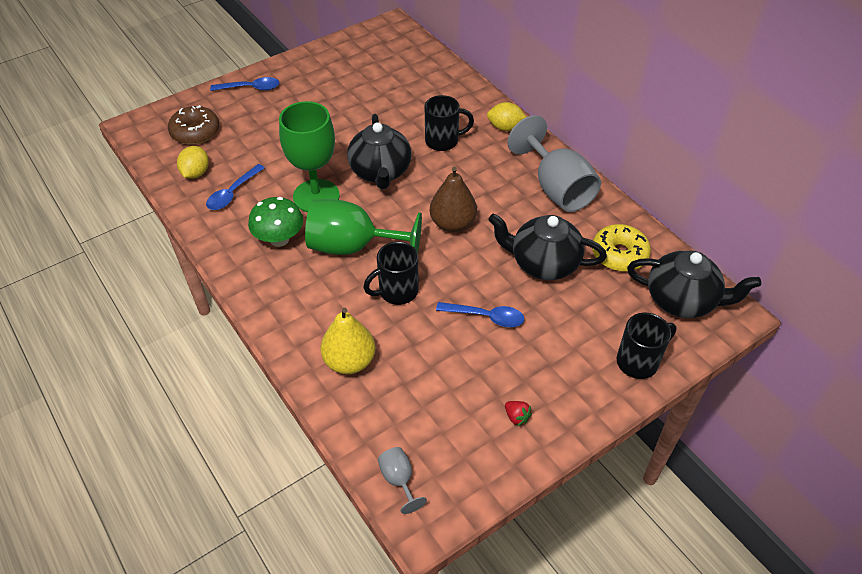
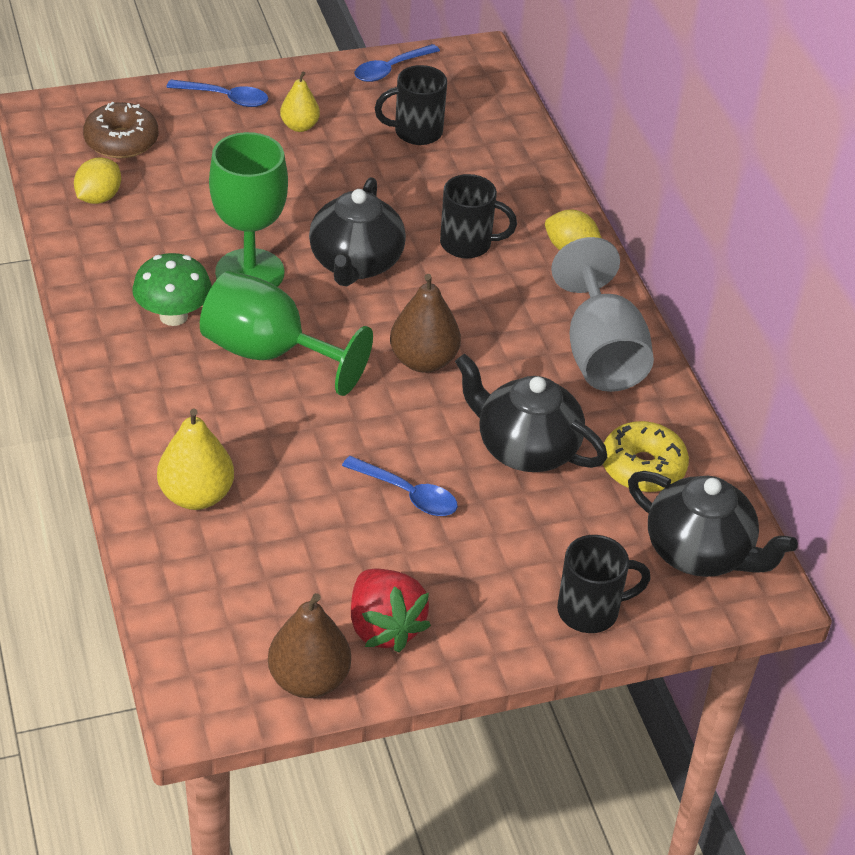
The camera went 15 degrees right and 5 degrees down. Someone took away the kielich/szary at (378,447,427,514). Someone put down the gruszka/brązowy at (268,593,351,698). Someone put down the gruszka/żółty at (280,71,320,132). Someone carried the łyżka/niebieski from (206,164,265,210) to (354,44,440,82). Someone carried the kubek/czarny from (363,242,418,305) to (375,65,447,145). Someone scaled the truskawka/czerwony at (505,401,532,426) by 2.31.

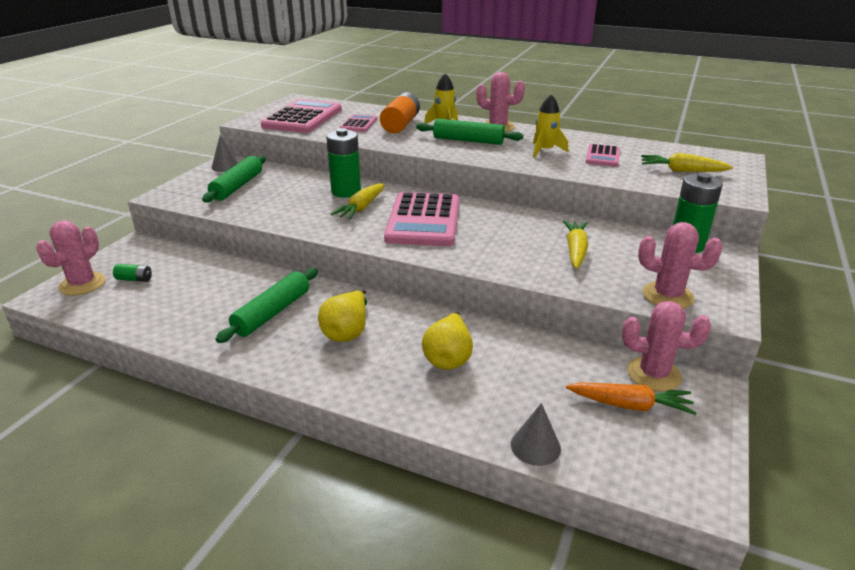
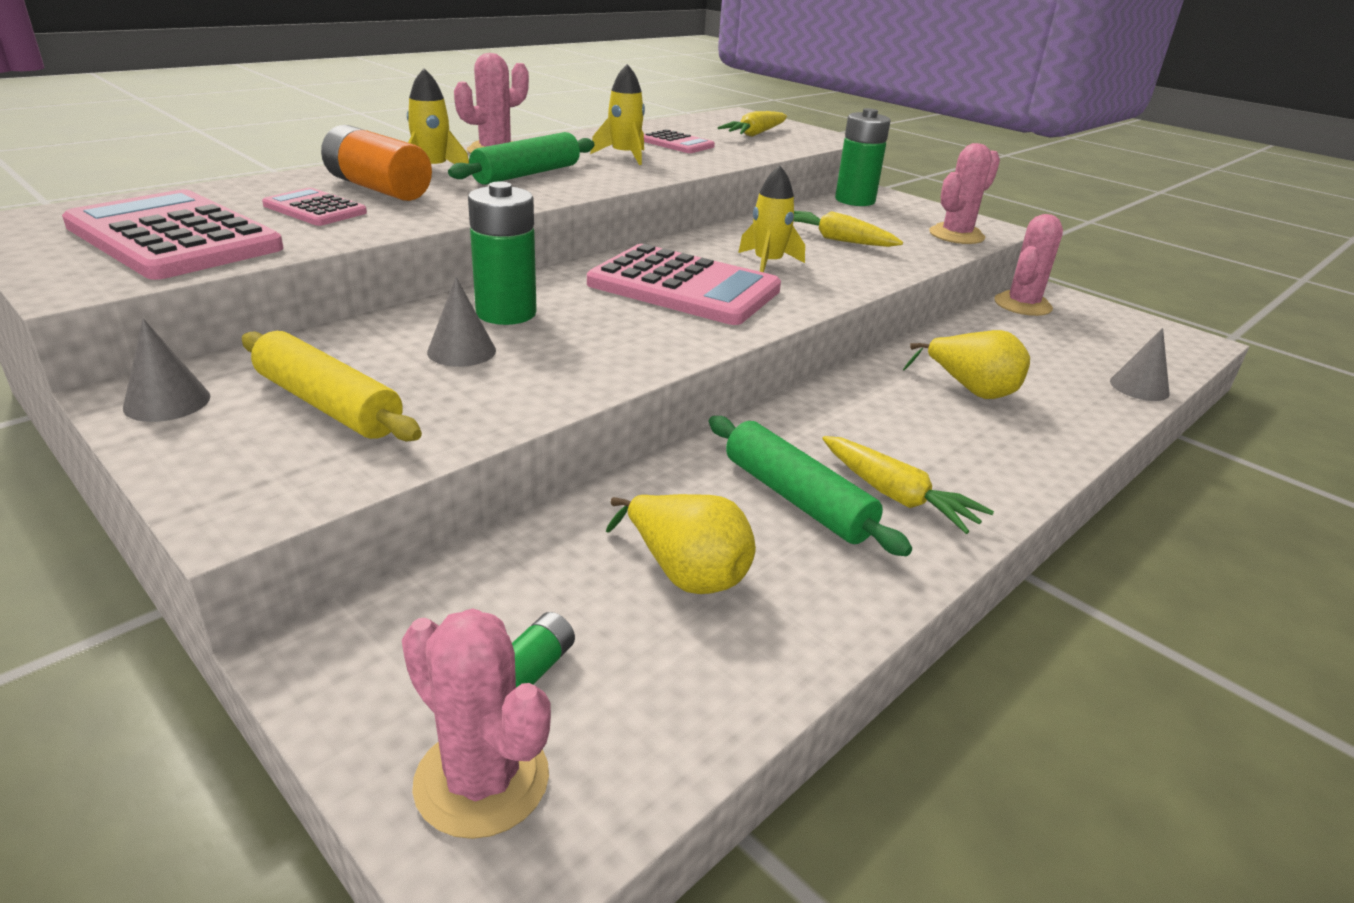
The camera went 70 degrees left and 0 degrees up. Someone took away the marchewka/pomarańczowy at (566,382,696,415). Someone put down the stożek/szary at (427,277,496,367). Someone put down the rakieta/żółty at (738,166,805,273). Someone carried the gruszka/żółty from (318,290,367,342) to (606,494,756,594). Someone carried the marchewka/żółty from (330,183,385,220) to (822,436,994,534). Someone repainted the wałek do ciasta/zielony at (202,155,266,203), which became the wałek do ciasta/żółty at (242,331,422,441).

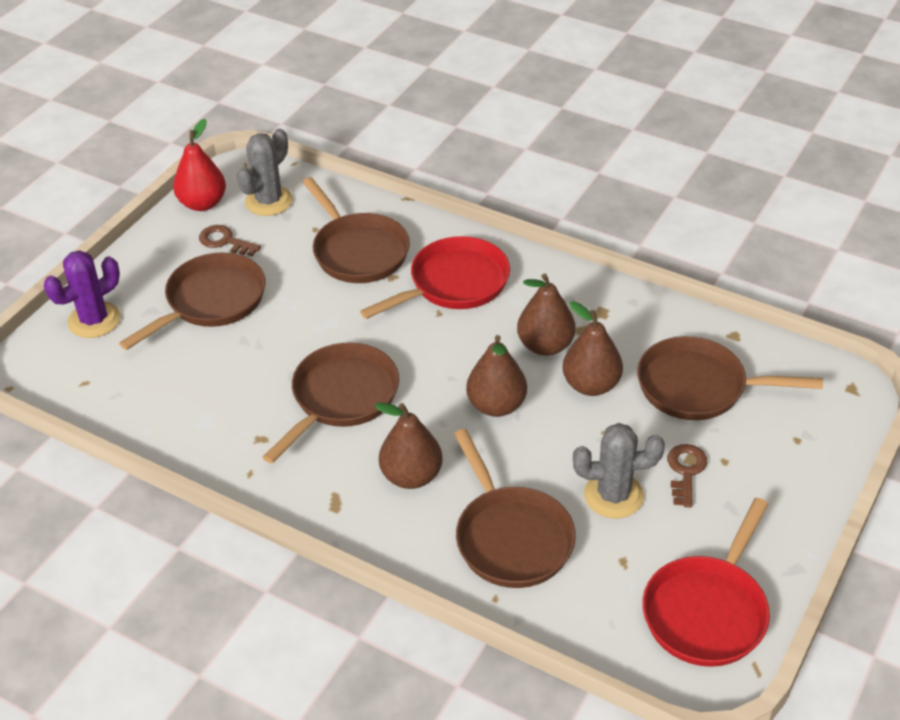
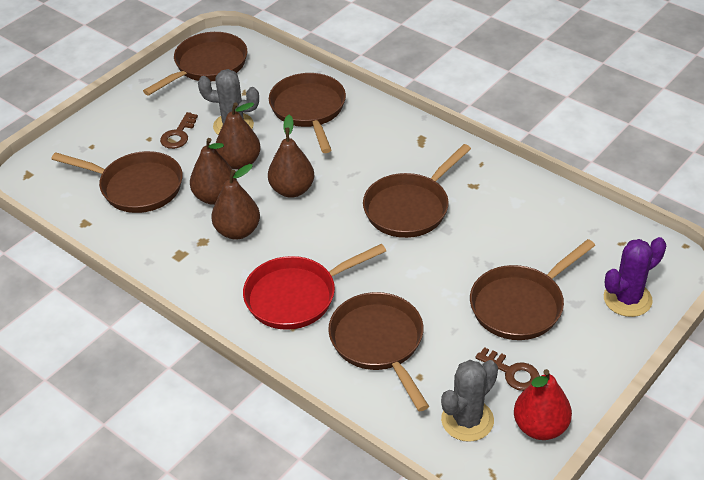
The camera went 170 degrees left and 0 degrees up. Someone carried the gruszka/brązowy from (374,403,443,489) to (216,102,261,170). Someone repainted the patelnia/czerwony at (642,498,770,667), which became the patelnia/brązowy at (143,32,247,96).

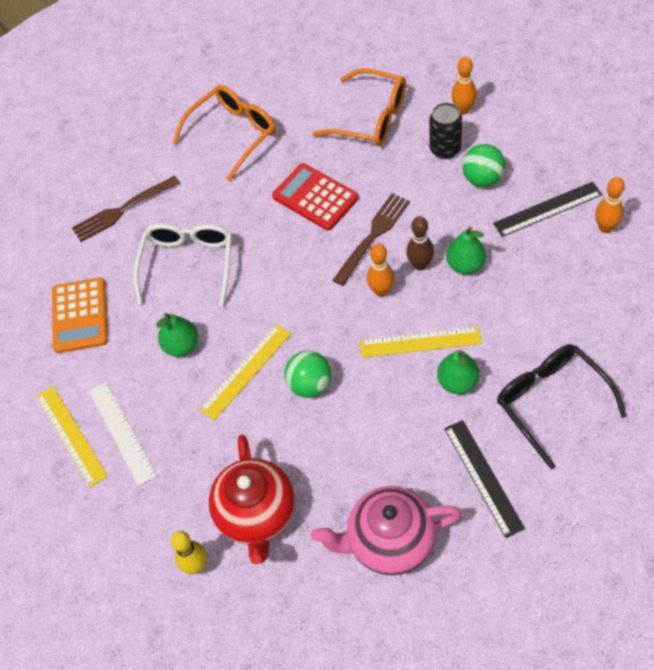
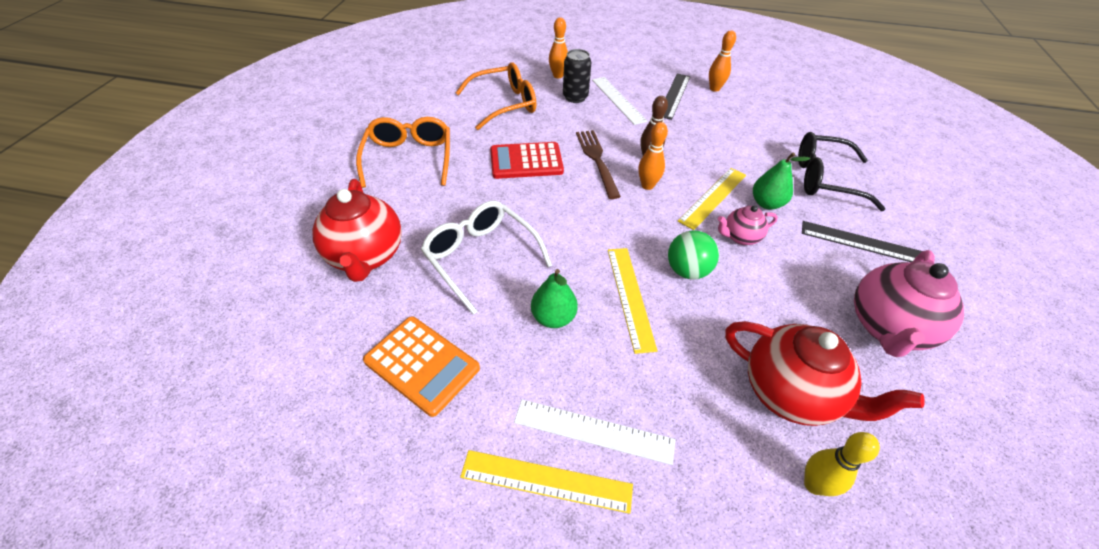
The camera went 55 degrees left and 10 degrees down. Someone took away the gruszka/zielony at (446,227,486,274). Someone put down the imbryk/różowy at (718,205,778,245). Someone swapped the widelec/brązowy at (72,176,180,242) for the imbryk/czerwony at (312,179,402,282). Someone swapped the piłka/zielony at (462,144,505,187) for the linijka/biały at (592,77,647,125).

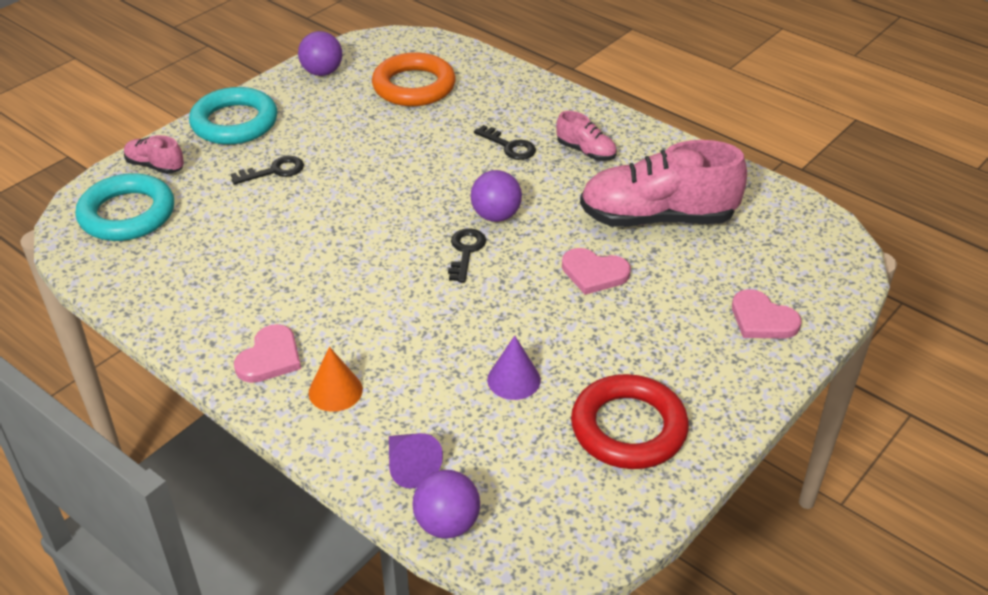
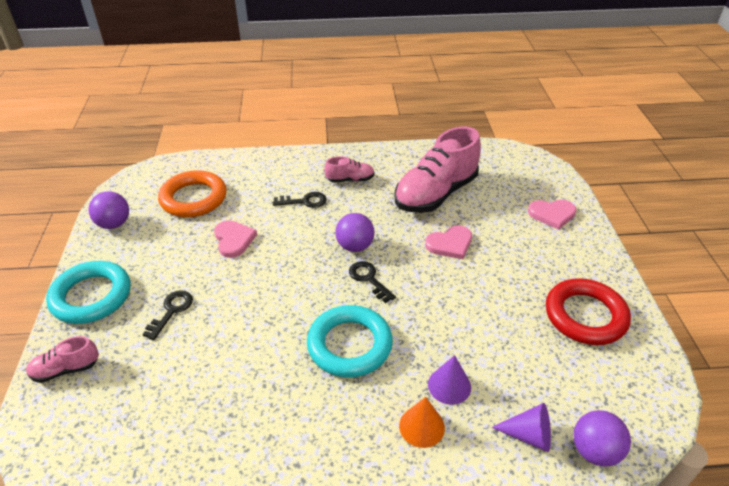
The camera went 45 degrees left and 0 degrees up. Someone carried the pierścień/turkusowy from (75,173,174,241) to (307,305,393,377). Someone carried the serce/różowy from (234,324,301,383) to (214,220,257,258). Someone carried the stożek/fioletowy from (487,336,541,400) to (428,355,471,405).

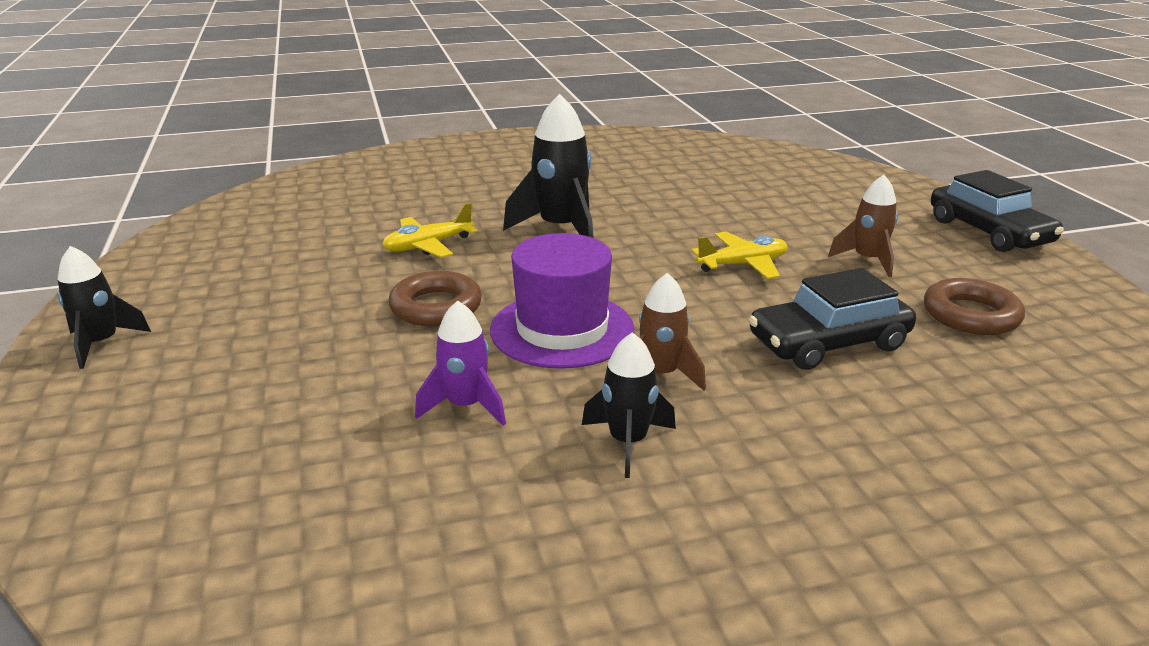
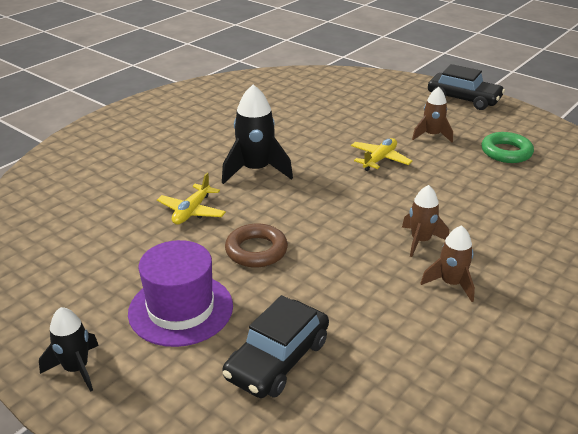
The camera went 35 degrees left and 5 degrees up. Someone took away the rakieta/fioletowy at (415,300,506,426). Someone carried the kapelusz/fioletowy from (490,233,634,369) to (128,240,233,347). Someone carried the samochód/czarny from (749,268,916,370) to (223,295,329,398). Someone repainted the rakieta/czarny at (582,332,676,478), which became the rakieta/brązowy at (420,225,475,302). Someone repainted the pierścień/brązowy at (924,278,1025,335), which became the pierścień/zielony at (481,132,534,163).

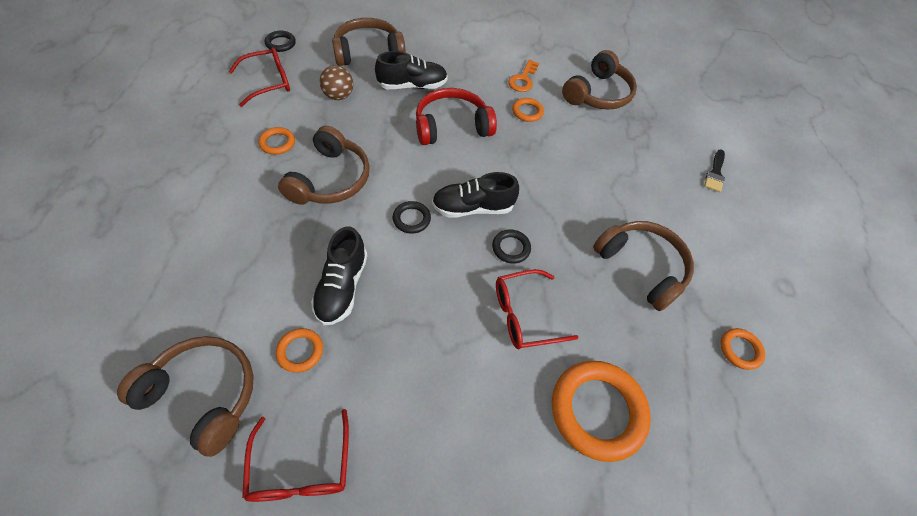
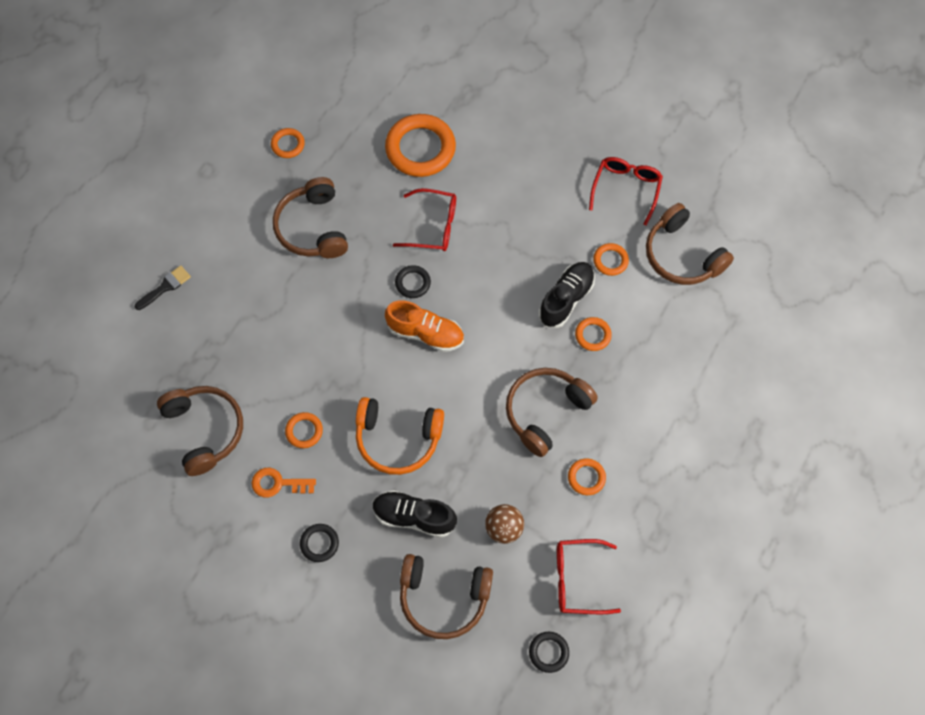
The camera went 150 degrees left and 10 degrees up. Someone put down the pierścień/pomarańczowy at (575,317,612,351). Someone carried the pierścień/czarny from (393,201,431,234) to (300,524,339,562). Someone repainted the słuchawki/czerwony at (416,88,497,145), which became the słuchawki/pomarańczowy at (356,397,444,475). Someone repainted the but/czarny at (432,172,519,218), which became the but/pomarańczowy at (385,300,464,352). Someone rotated the klucz/pomarańczowy at (508,60,539,92) by 135 degrees counterclockwise. Someone rotated the słuchawki/brązowy at (562,50,637,110) by 90 degrees clockwise.

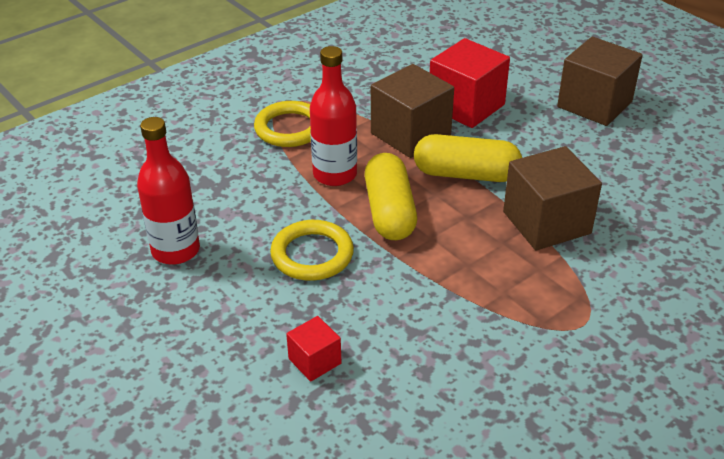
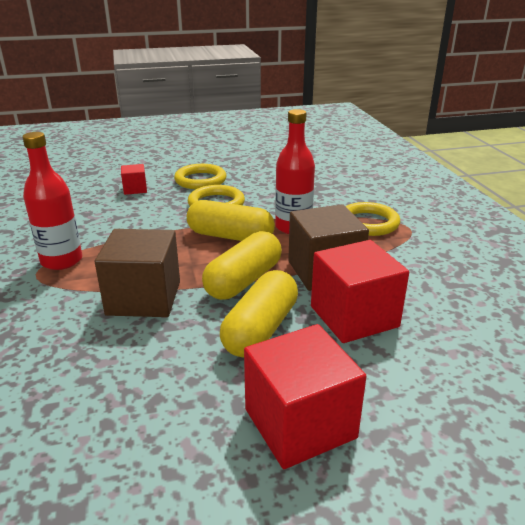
The camera went 115 degrees right and 10 degrees down. Someone put down the pierścień/żółty at (174,164,226,189). Someone put down the kapsułka/żółty at (220,270,298,358). Someone carried the butelka/czerwony from (137,117,200,265) to (22,132,82,270). Someone repainted the sześcian/brązowy at (557,37,643,126), which became the sześcian/czerwony at (244,324,367,469).

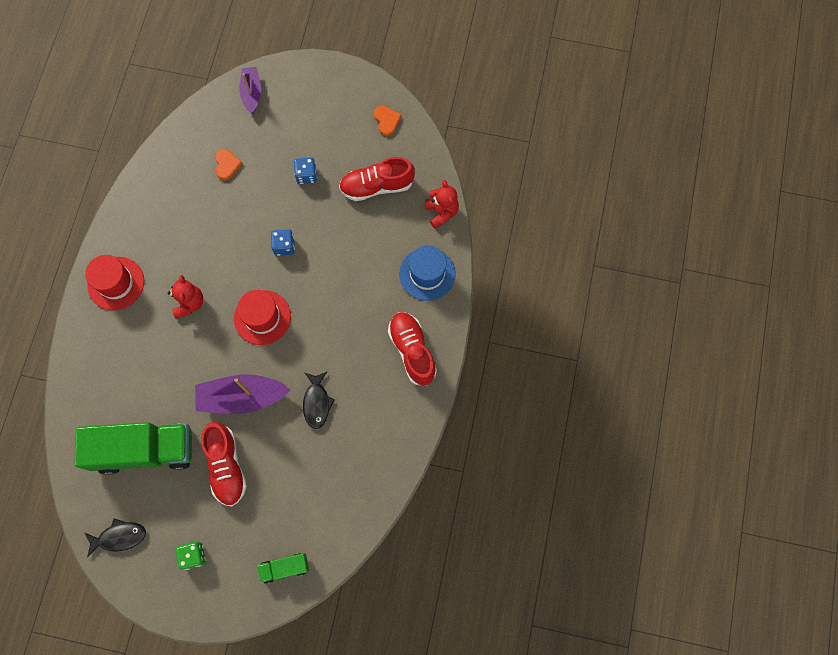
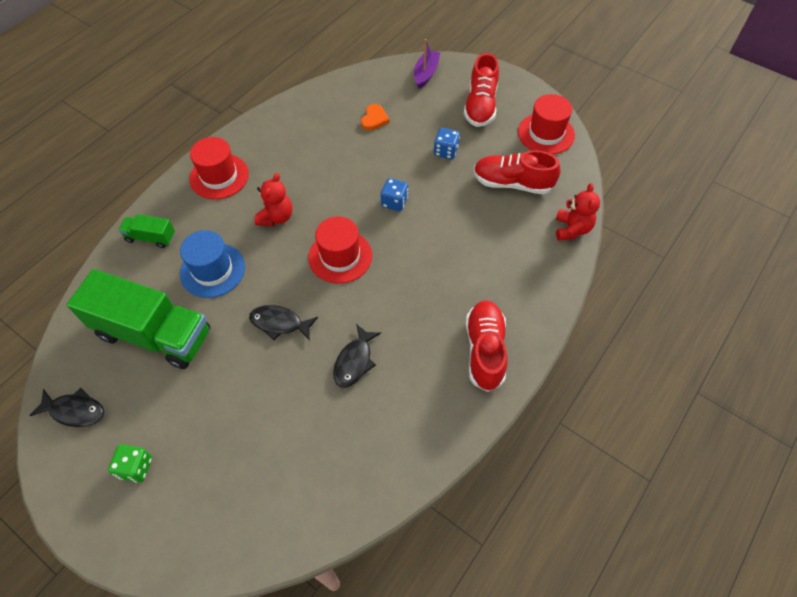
The camera went 25 degrees right and 15 degrees down. Someone carried the but/czerwony from (201,422,247,506) to (464,53,499,127). Someone carried the ciężarówka/zielony from (257,553,309,584) to (118,214,175,248). Someone carried the kapelusz/niebieski from (399,245,455,301) to (180,230,245,298). Someone swapped the łódka/fioletowy at (195,374,291,414) for the ryba/czarny at (249,305,318,341). Someone swapped the serce/pomarańczowy at (374,106,401,136) for the kapelusz/czerwony at (518,94,575,155).

